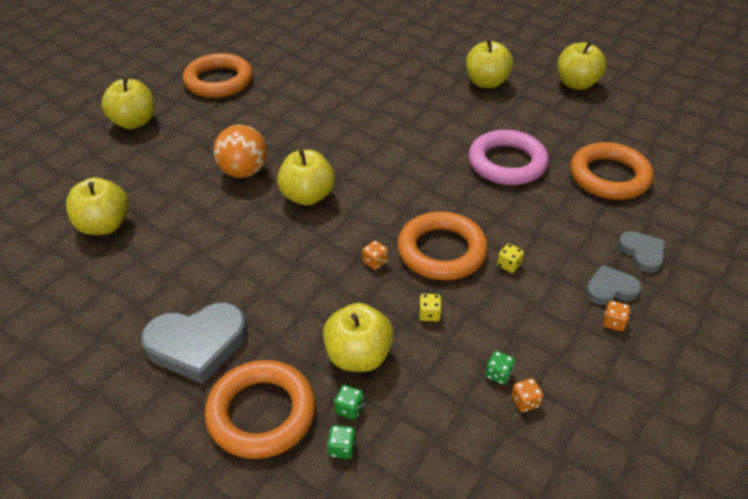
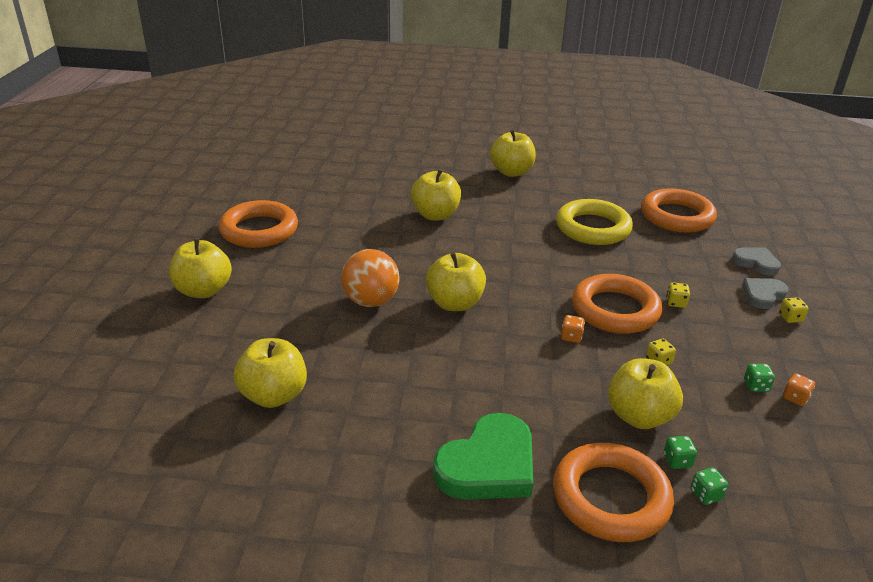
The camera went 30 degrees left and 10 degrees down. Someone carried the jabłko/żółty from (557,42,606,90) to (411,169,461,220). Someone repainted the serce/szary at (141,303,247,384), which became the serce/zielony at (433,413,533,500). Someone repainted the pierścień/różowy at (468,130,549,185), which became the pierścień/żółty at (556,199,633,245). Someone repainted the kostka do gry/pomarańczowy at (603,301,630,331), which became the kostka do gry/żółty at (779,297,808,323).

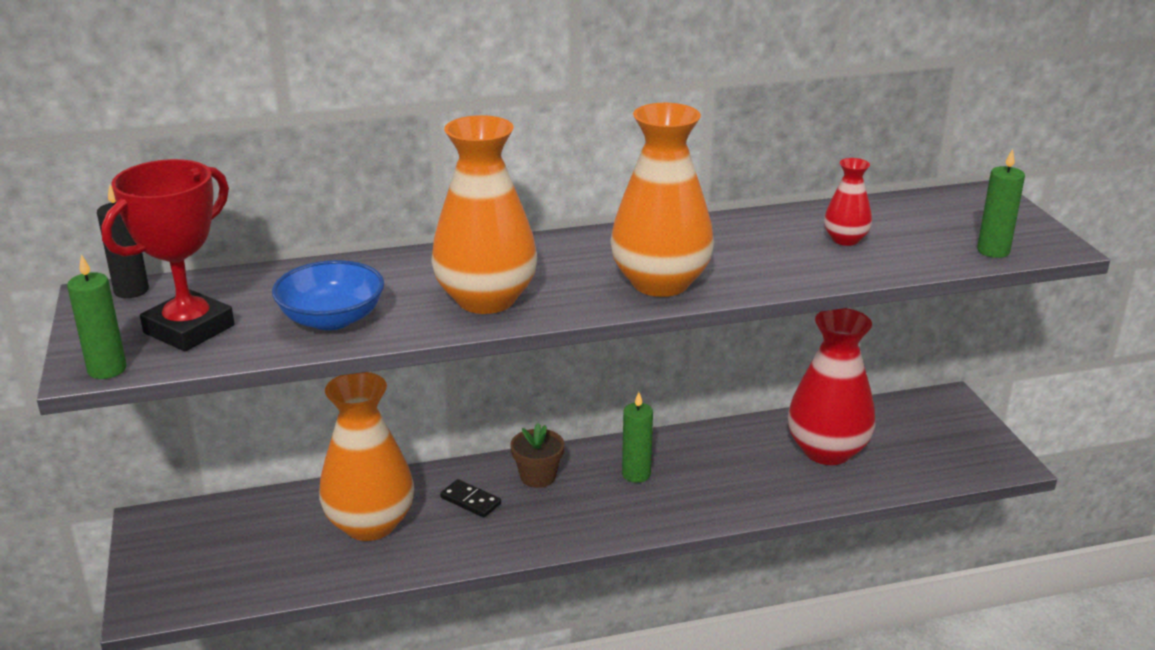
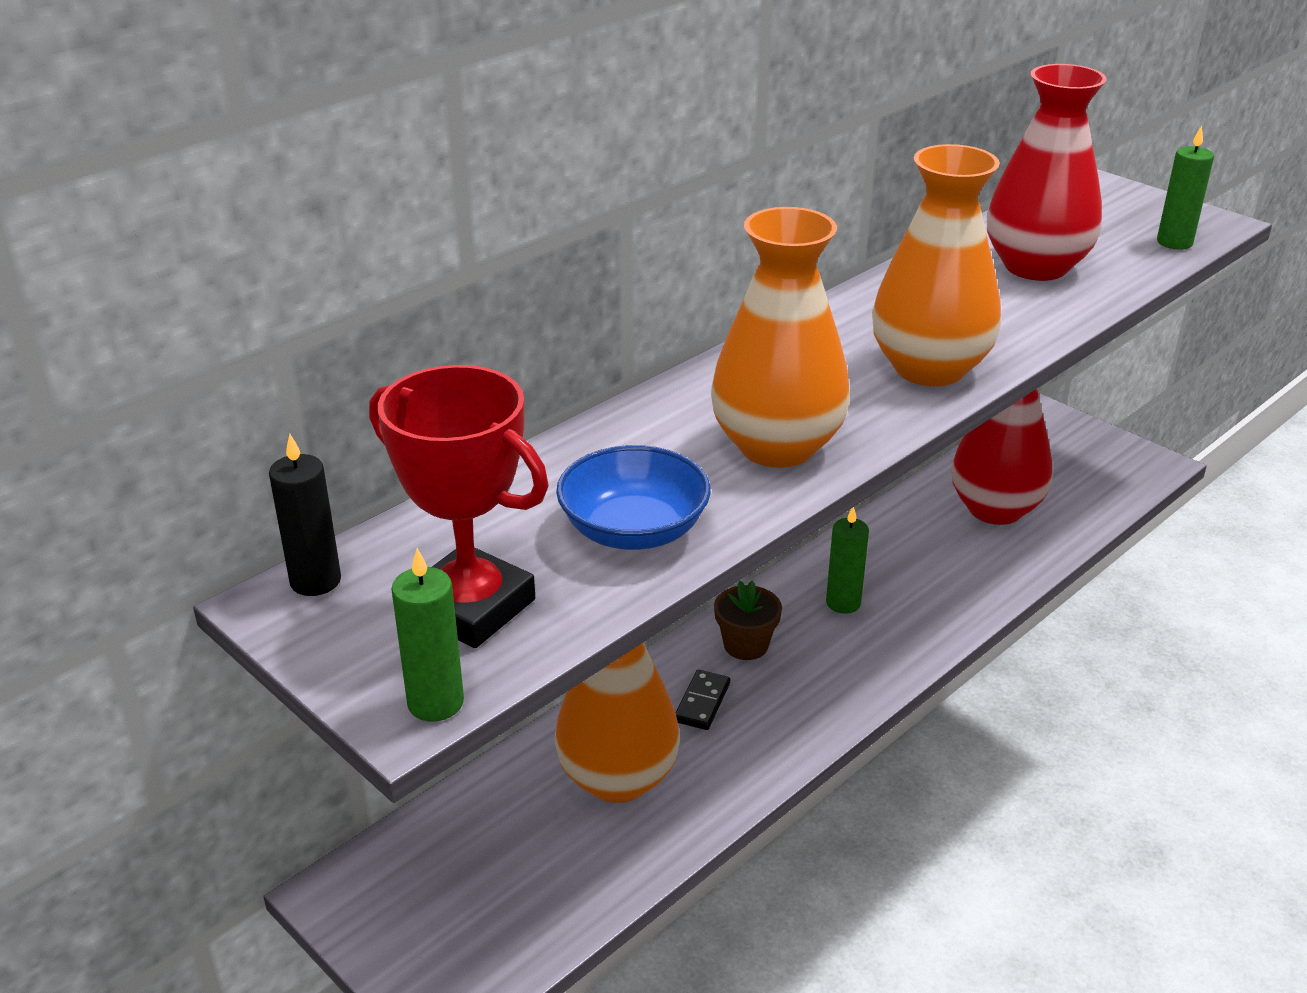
The camera went 30 degrees left and 5 degrees up. Someone rotated the puchar/czerwony at (101,159,234,351) by 60 degrees counterclockwise. Someone rotated the kostka domina/czarny at (440,479,501,518) by 75 degrees counterclockwise. Someone scaled the wazon/czerwony at (824,158,872,246) by 2.03.

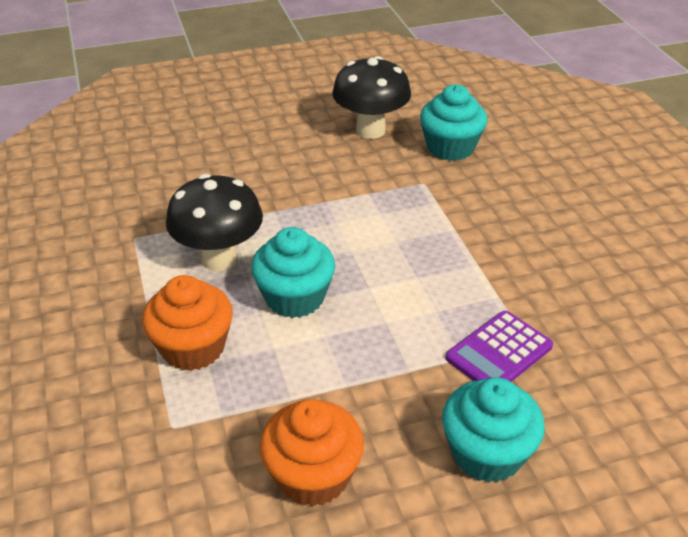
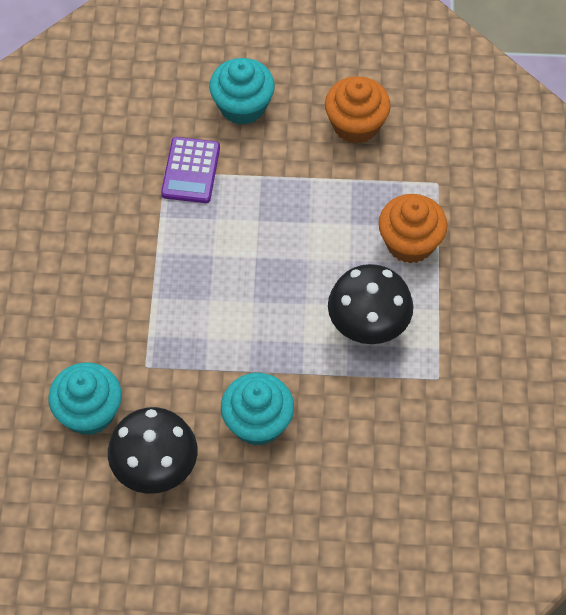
The camera went 160 degrees left and 20 degrees up. Someone carried the muffinka/turkusowy from (251,227,335,318) to (221,373,294,446). Someone rotated the kalkulator/fioletowy at (445,311,553,382) by 120 degrees clockwise.

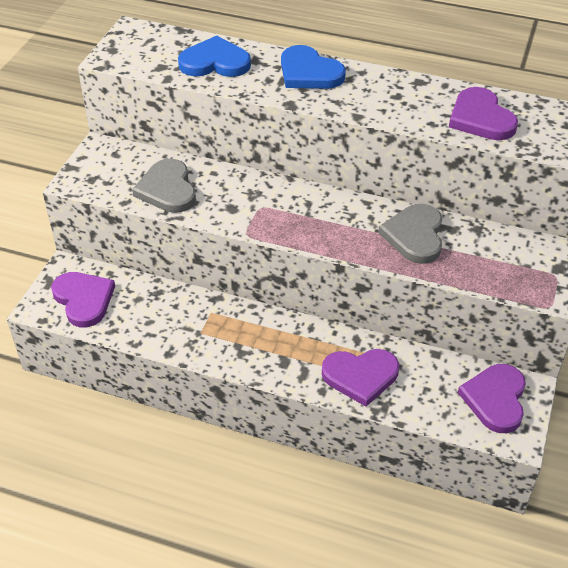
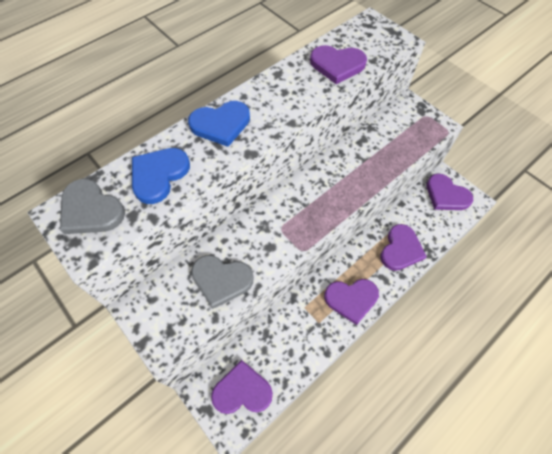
The camera went 60 degrees left and 15 degrees up. Someone put down the serce/fioletowy at (324,279,379,325). Someone carried the serce/szary from (378,204,442,264) to (60,179,125,234).

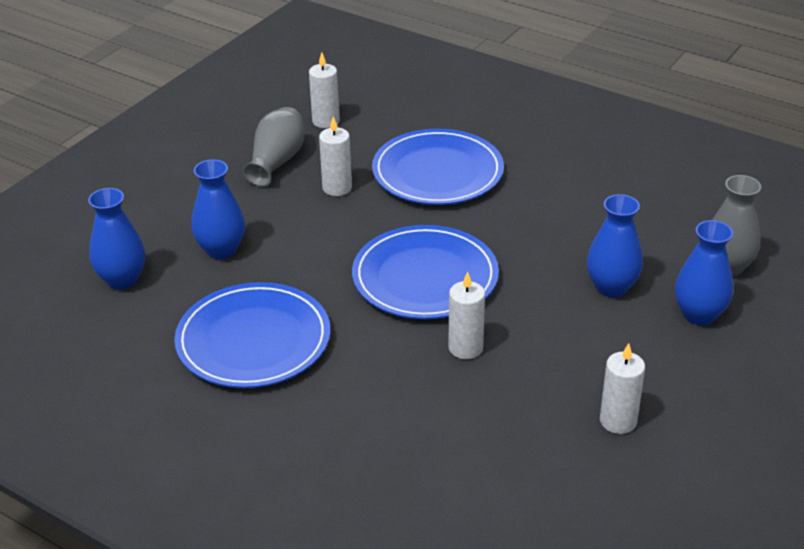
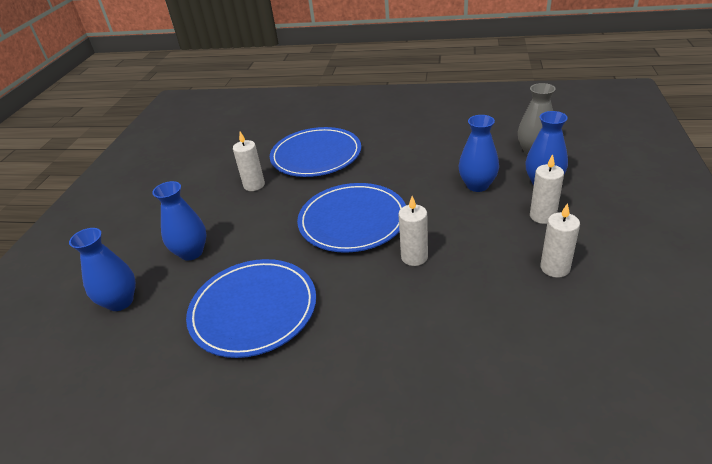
The camera went 20 degrees left and 0 degrees up. Someone took away the wazon/szary at (243,107,304,187). Someone carried the świeca/biały from (309,52,340,128) to (530,154,564,224).

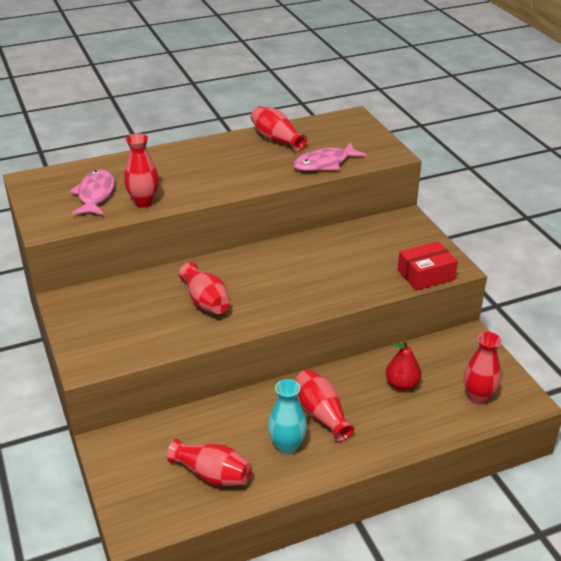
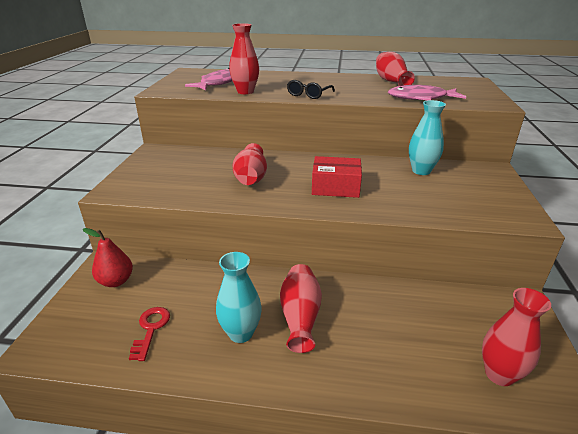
The camera went 30 degrees right and 5 degrees down. Someone put down the okulary/czarny at (287,80,335,99). Someone put down the wazon/turkusowy at (409,100,446,175). Someone carried the gruszka/czerwony from (386,341,421,391) to (83,228,133,287). Someone carried the pudełko/czerwony from (398,241,458,291) to (312,156,362,198). Someone swapped the wazon/czerwony at (167,439,252,486) for the klucz/czerwony at (129,307,170,361).

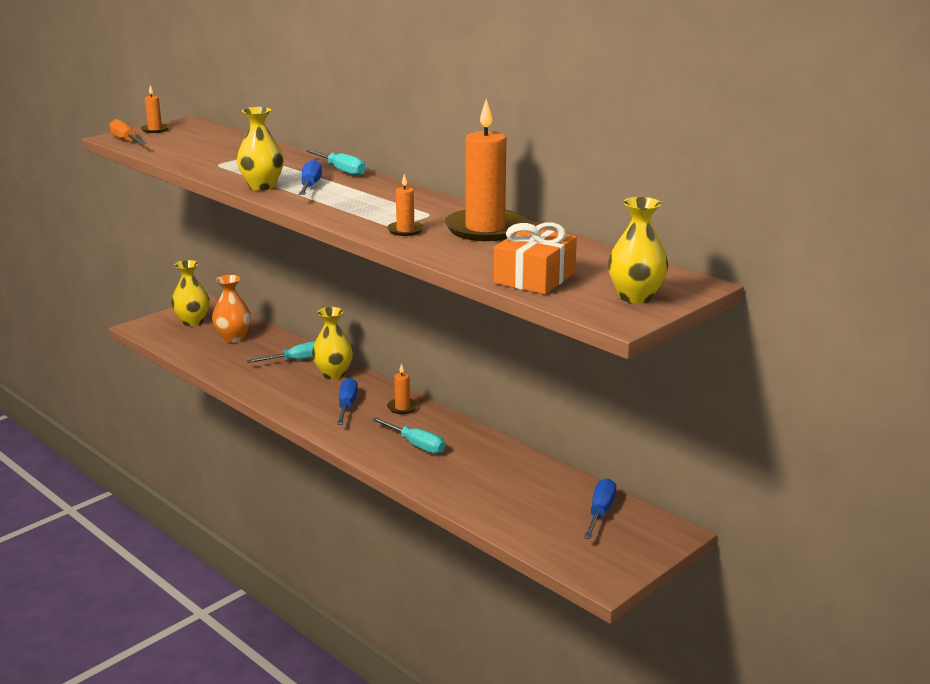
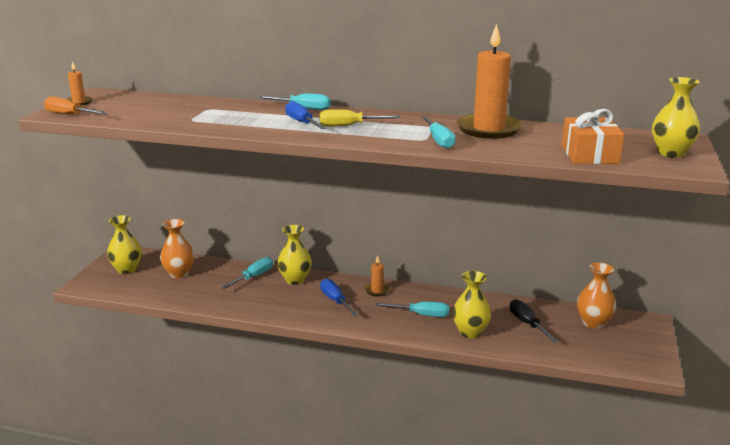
The camera went 30 degrees left and 0 degrees up. Someone put down the śrubokręt/żółty at (319,109,400,127). Someone put down the śrubokręt/czarny at (509,299,559,343). Someone carried the wazon/żółty from (237,107,284,190) to (452,271,491,338). Someone swapped the świeca/pomarańczowy at (387,174,424,236) for the śrubokręt/turkusowy at (421,116,455,149). Someone swapped the śrubokręt/niebieski at (584,478,616,539) for the wazon/pomarańczowy at (577,262,616,329).

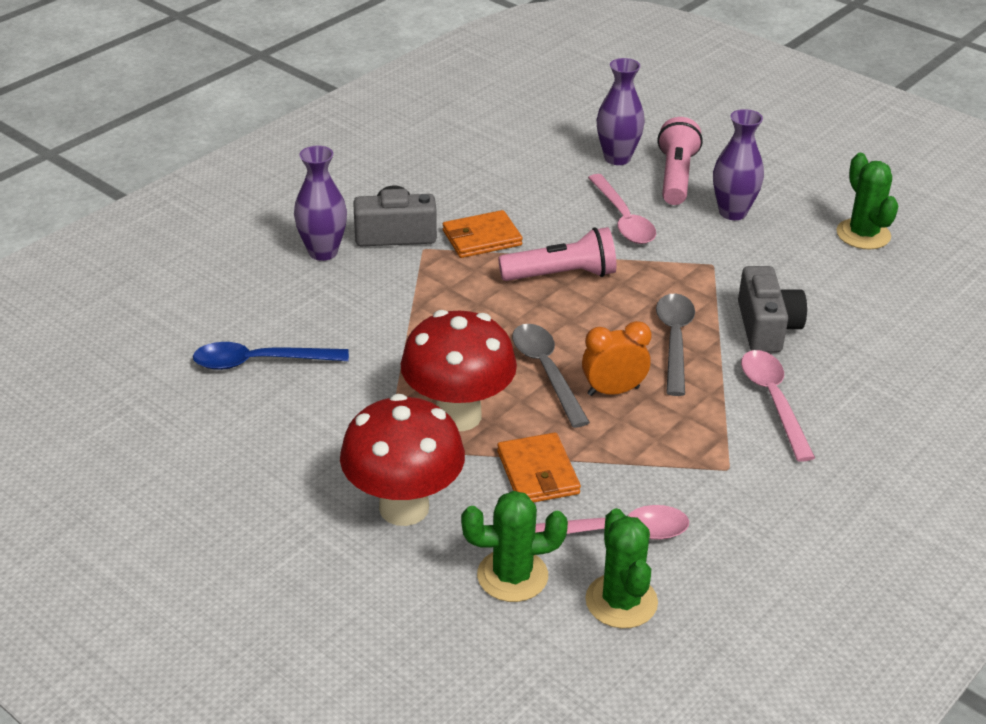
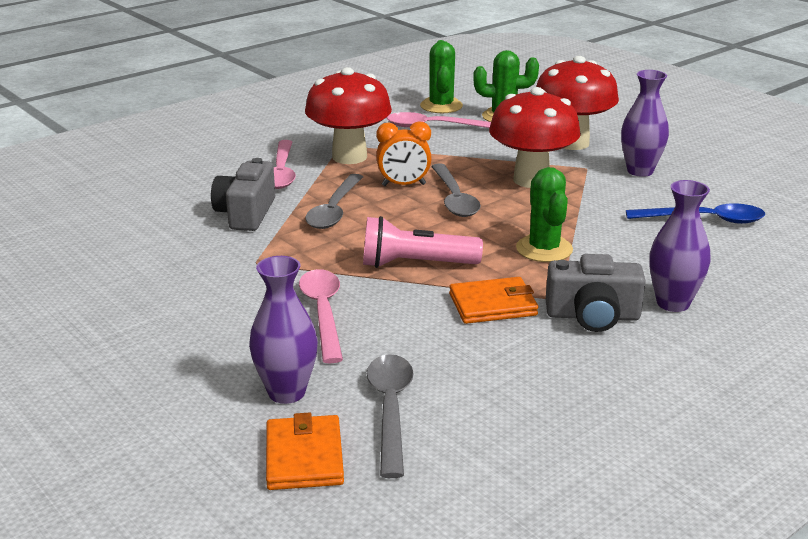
The camera went 170 degrees left and 10 degrees down. Someone took away the latarka/różowy at (657,117,703,205). Someone put down the grzyb/czerwony at (305,67,392,164). Someone put down the łyżka/szary at (366,354,414,478). Someone carried the portfel/pomarańczowy from (497,433,581,503) to (266,413,344,490). Someone carried the wazon/fioletowy from (713,109,764,220) to (621,70,669,177). Someone carried the kaktus/zielony from (836,153,898,249) to (516,167,573,262).

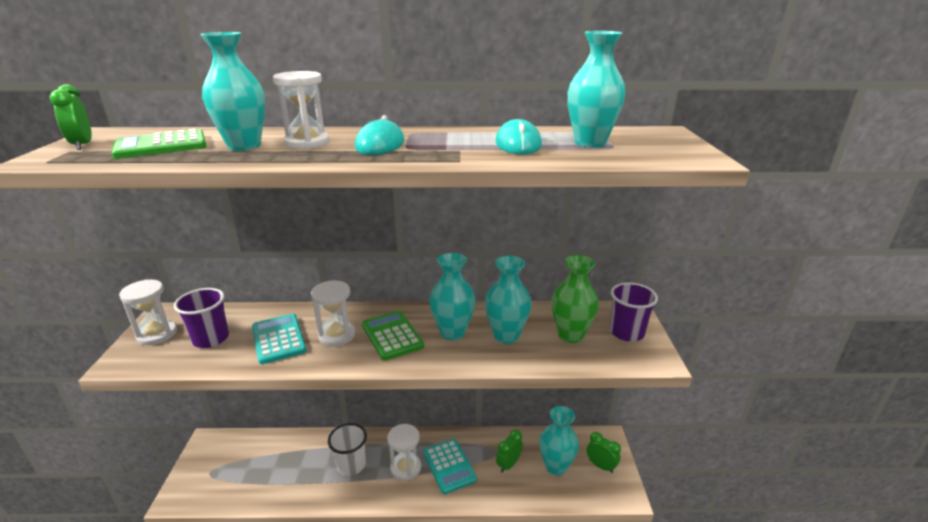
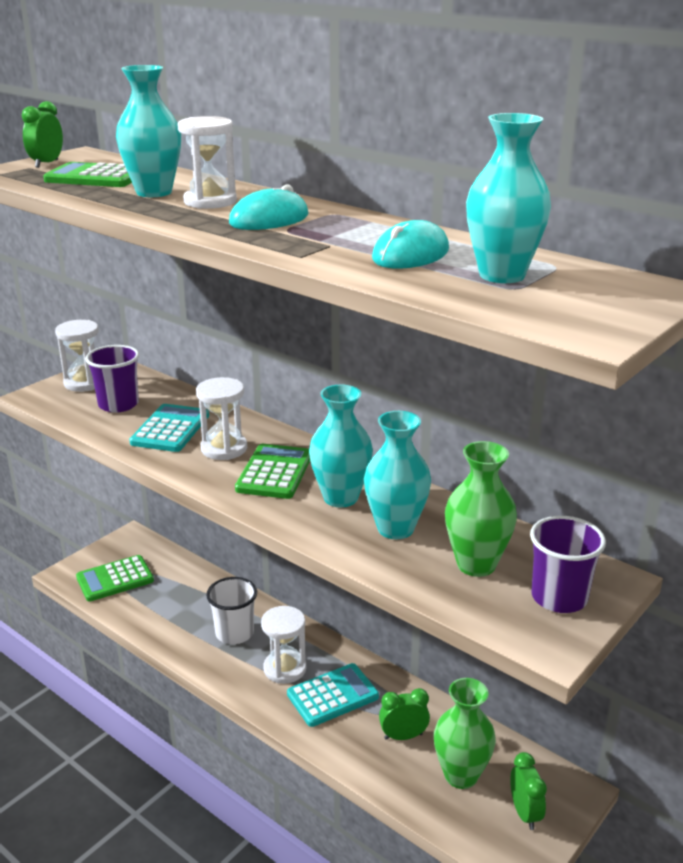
The camera went 40 degrees right and 0 degrees up. Someone put down the kalkulator/zielony at (76,555,154,602). Someone repainted the wazon/turkusowy at (539,406,579,476), which became the wazon/zielony at (434,678,496,789). Someone rotated the kalkulator/turkusowy at (423,439,477,494) by 135 degrees counterclockwise.

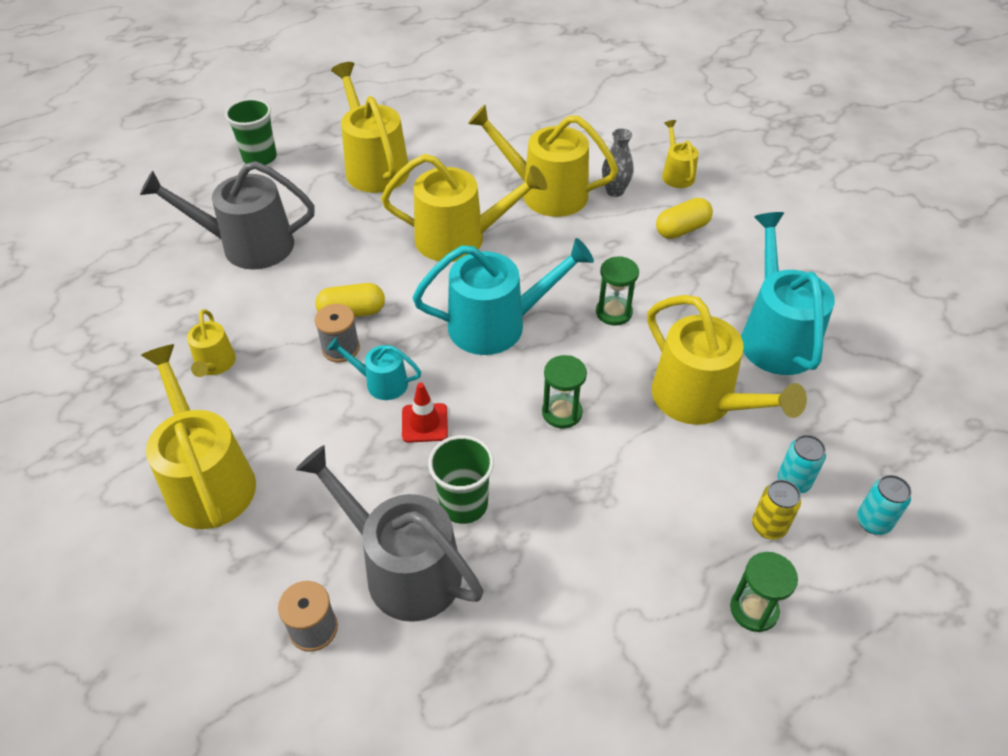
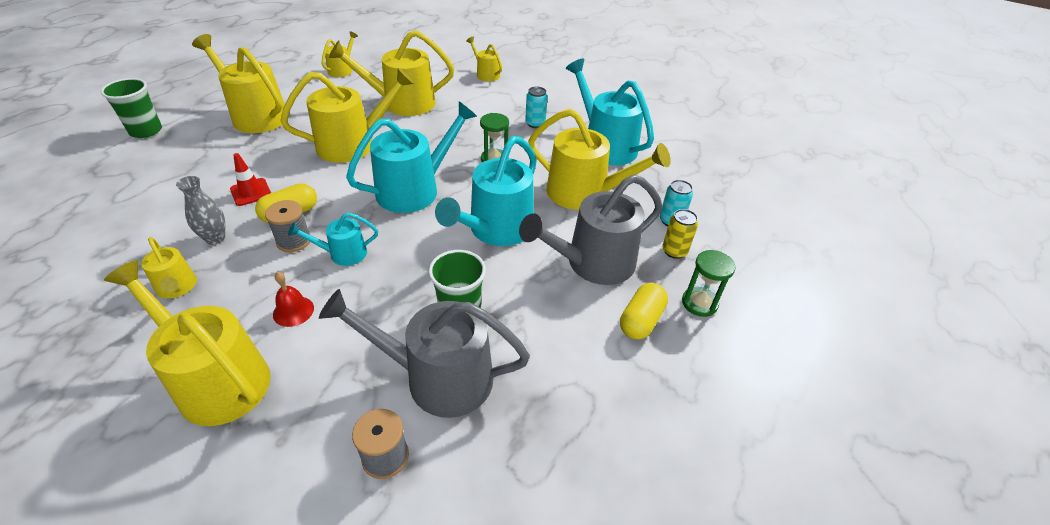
The camera went 30 degrees left and 5 degrees down. Someone put down the dzwonek/czerwony at (273,272,314,327). Someone put down the konewka/żółty at (322,31,358,77). Someone carried the konewka/szary from (140,161,315,270) to (519,174,663,285). Someone carried the pachołek/czerwony from (402,383,448,443) to (230,153,271,206). Someone carried the wazon/szary from (602,128,633,197) to (176,176,225,245). Someone carried the kapsułka/żółty from (656,198,713,239) to (620,283,668,339). Someone carried the puszka/turkusowy from (857,475,912,535) to (525,87,548,128). Someone swapped the klepsydra/zielony at (542,355,587,429) for the konewka/turkusowy at (435,136,537,246).

